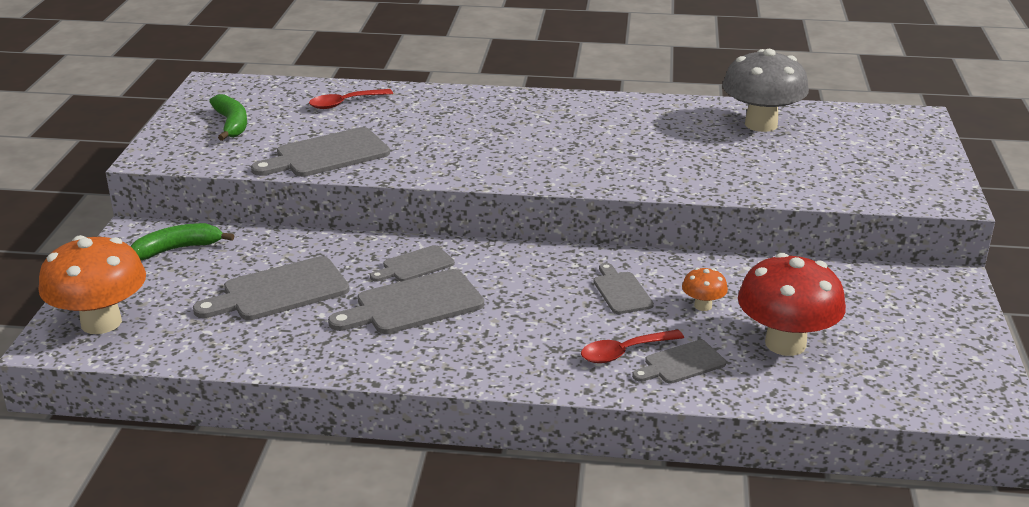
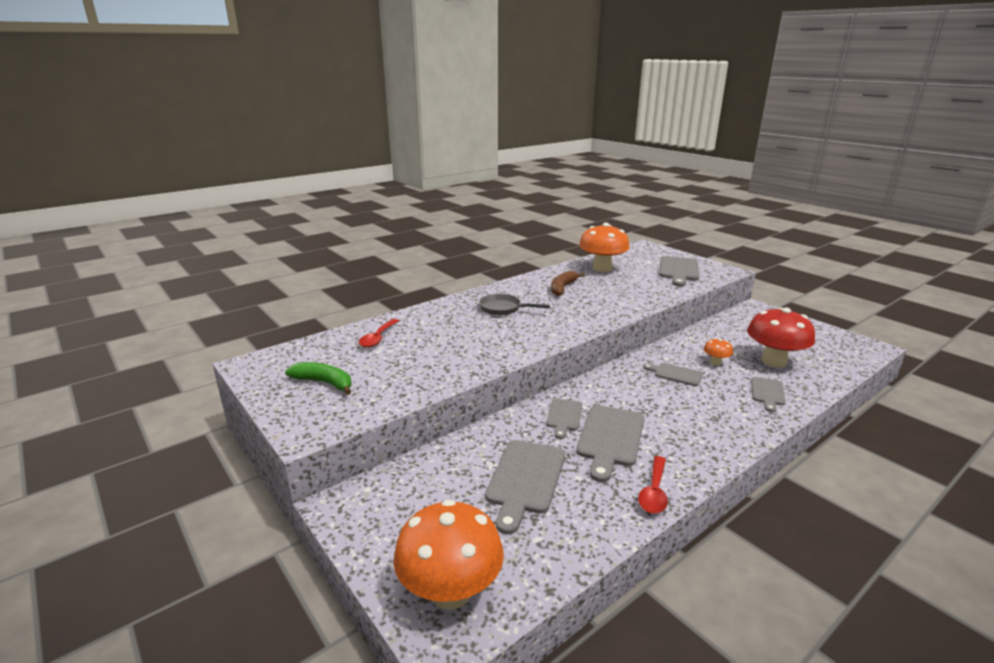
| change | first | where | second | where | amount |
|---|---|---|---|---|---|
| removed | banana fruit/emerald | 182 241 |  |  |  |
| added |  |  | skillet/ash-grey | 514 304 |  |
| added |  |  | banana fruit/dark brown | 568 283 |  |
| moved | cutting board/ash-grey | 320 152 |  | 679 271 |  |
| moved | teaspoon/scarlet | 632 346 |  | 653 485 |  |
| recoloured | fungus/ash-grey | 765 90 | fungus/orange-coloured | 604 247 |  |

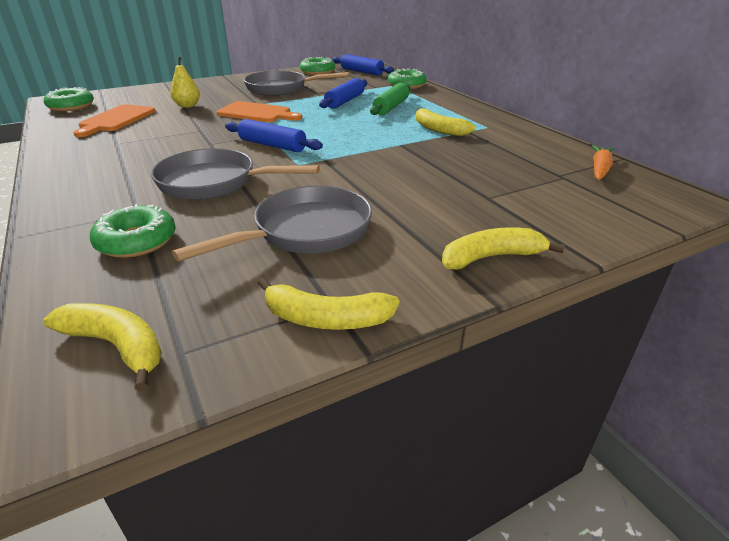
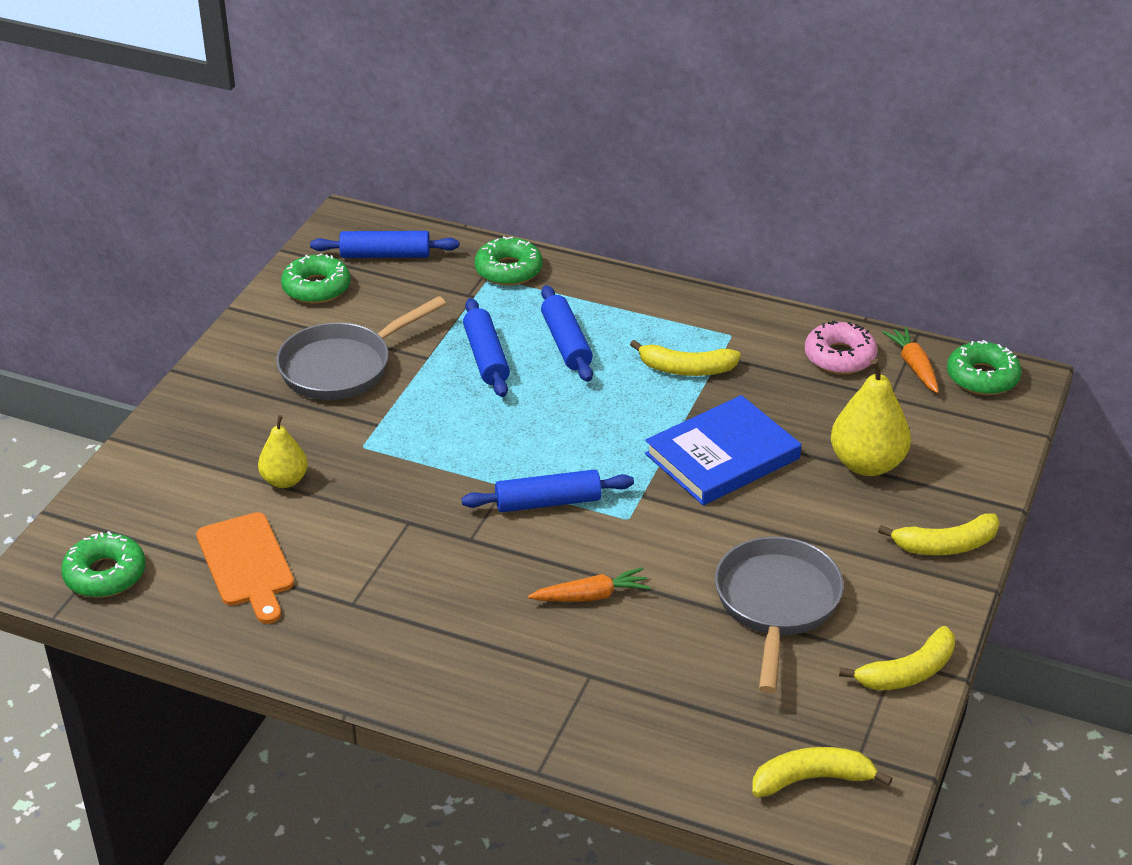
| change | first | where | second | where | amount |
|---|---|---|---|---|---|
| removed | cutting board/orange-coloured | 259 111 |  |  |  |
| added |  |  | hardback/blue | 723 450 |  |
| added |  |  | doughnut/pink | 841 347 |  |
| added |  |  | pear fruit/yellow | 871 417 |  |
| moved | doughnut/emerald | 133 231 |  | 984 367 |  |
| replaced | skillet/ash-grey | 235 174 | carrot/orange-coloured | 589 584 |  |
| recoloured | pastry roller/emerald | 390 99 | pastry roller/blue | 567 333 |  |
| turned | banana fruit/yellow | 503 248 |  | 939 534 | 135 degrees counterclockwise |

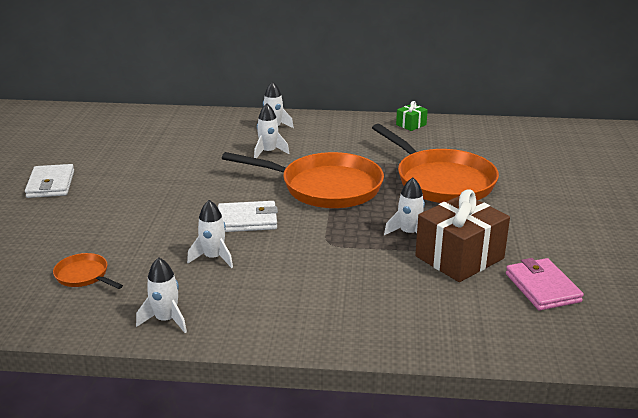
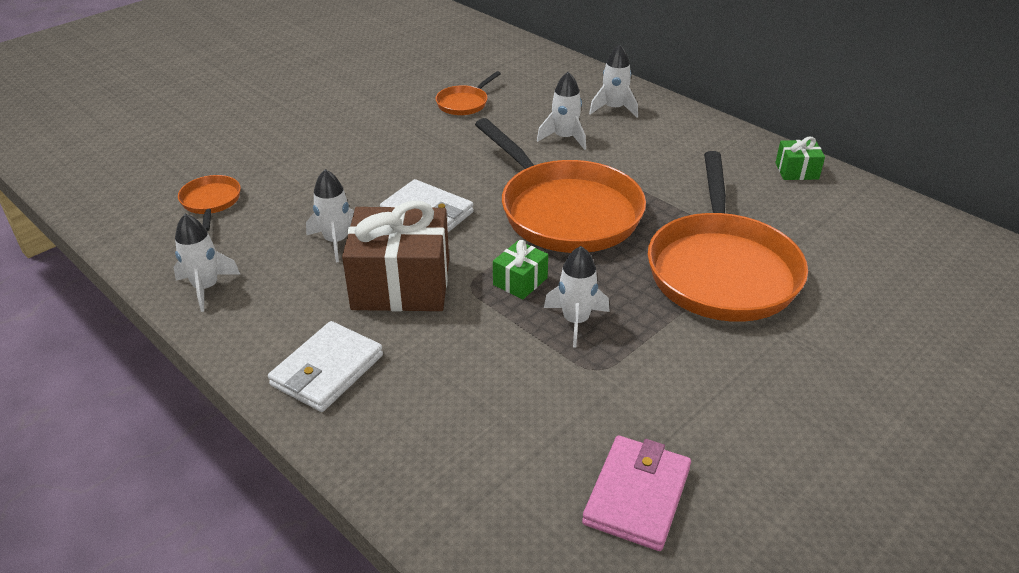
| change | first | where | second | where | amount |
|---|---|---|---|---|---|
| added |  |  | skillet/orange-coloured | 468 93 |  |
| added |  |  | present/emerald | 520 269 |  |
| moved | billfold/white | 49 181 |  | 325 366 |  |
| moved | present/dark brown | 462 235 |  | 395 256 |  |

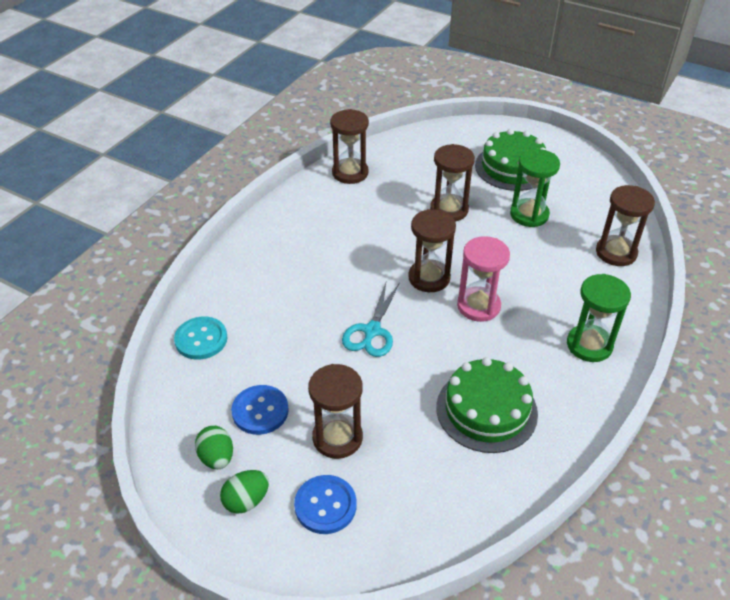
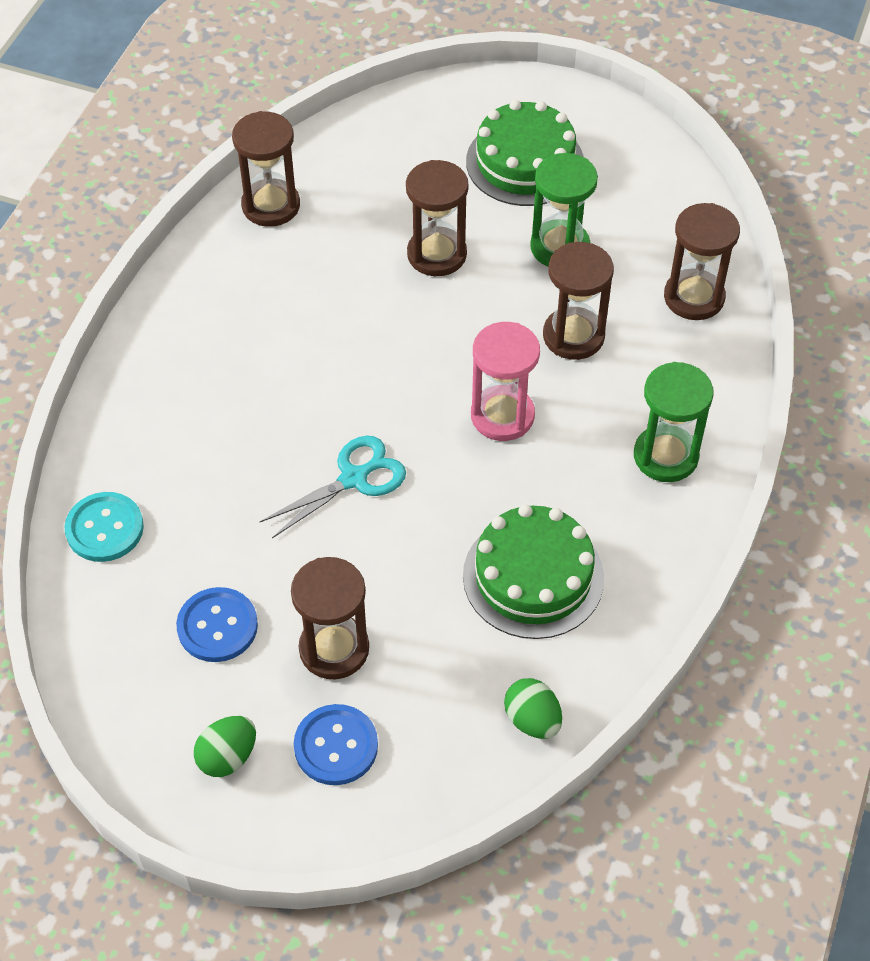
| change | first | where | second | where | amount |
|---|---|---|---|---|---|
| moved | egg/emerald | 214 447 |  | 533 708 |  |
| moved | hourglass/dark brown | 432 250 |  | 578 301 |  |
| turned | shears/teal | 371 320 |  | 333 487 | 135 degrees counterclockwise |

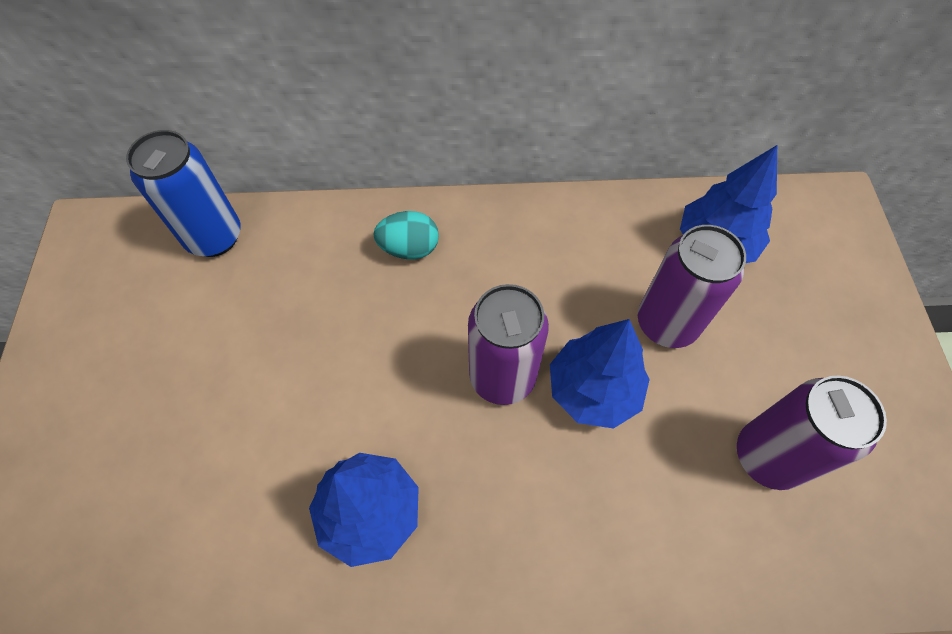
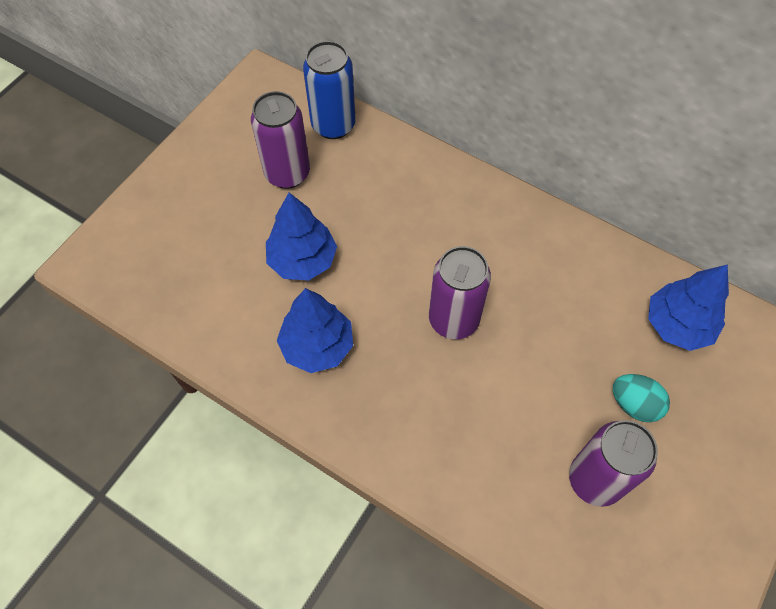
| change | first | where | second | where | amount |
|---|---|---|---|---|---|
| moved | egg/teal | 406 235 |  | 641 398 |  |
| moved | toy tree/blue | 600 374 |  | 301 237 |  |
| moved | tin/violet | 692 286 |  | 280 140 |  |

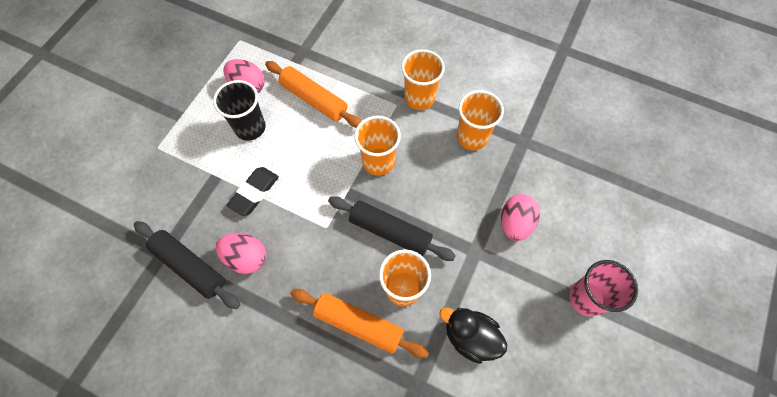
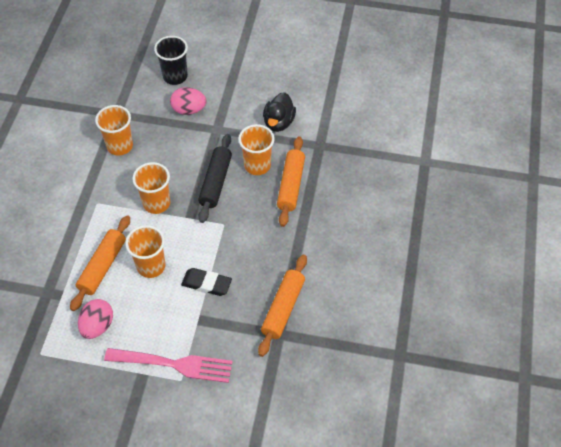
| change | first | where | second | where | amount |
|---|---|---|---|---|---|
| removed | egg/pink | 241 253 |  |  |  |
| removed | cup/pink | 603 288 |  |  |  |
| added |  |  | table fork/pink | 168 365 |  |
| moved | cup/jet-black | 239 110 |  | 171 60 |  |
| moved | cup/orange-coloured | 423 79 |  | 145 251 |  |
| recoloured | pastry roller/jet-black | 187 265 | pastry roller/orange-coloured | 282 306 |  |

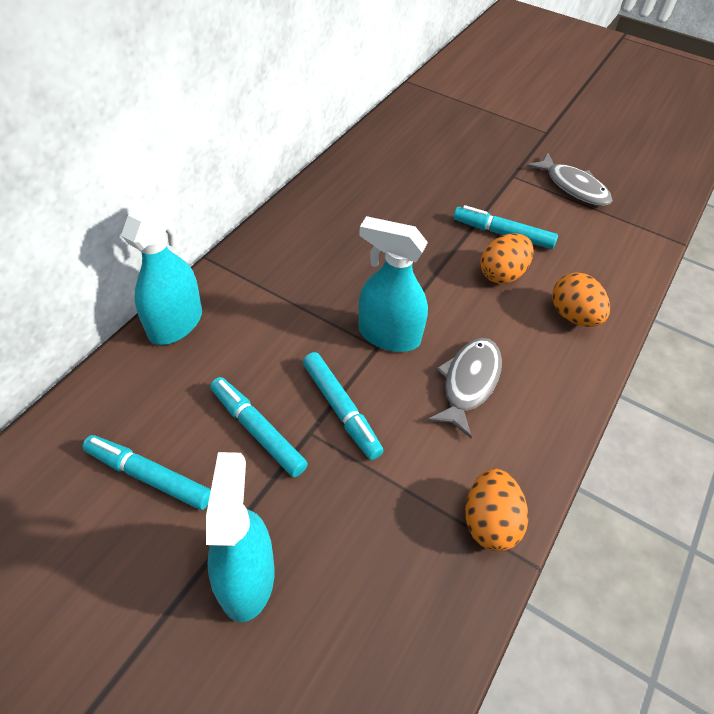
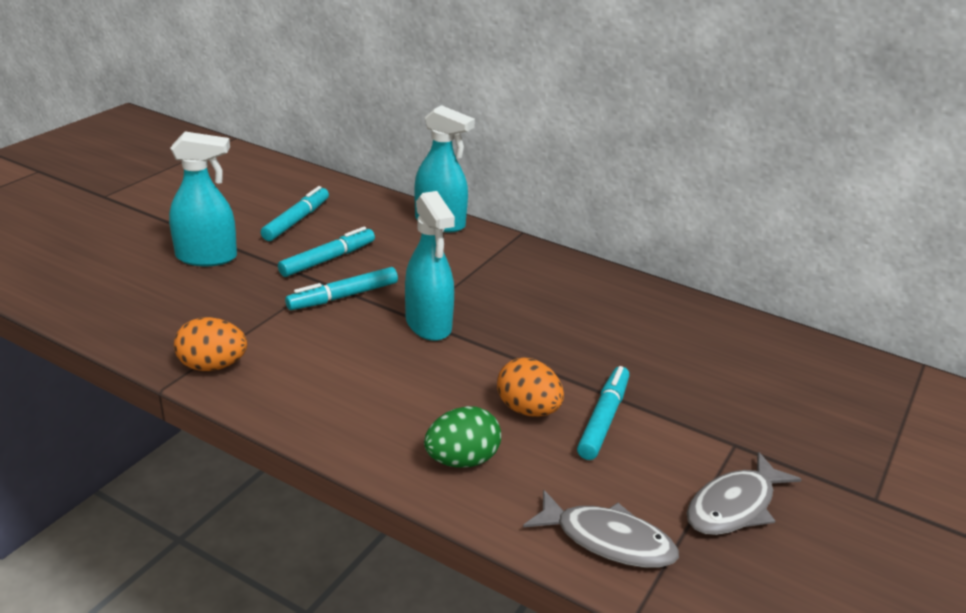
| change | first | where | second | where | amount |
|---|---|---|---|---|---|
| moved | fish/ash-grey | 464 388 |  | 601 528 |  |
| recoloured | egg/orange-coloured | 581 299 | egg/emerald | 462 437 |  |
| turned | spray bottle/teal | 393 284 |  | 430 266 | 135 degrees clockwise |

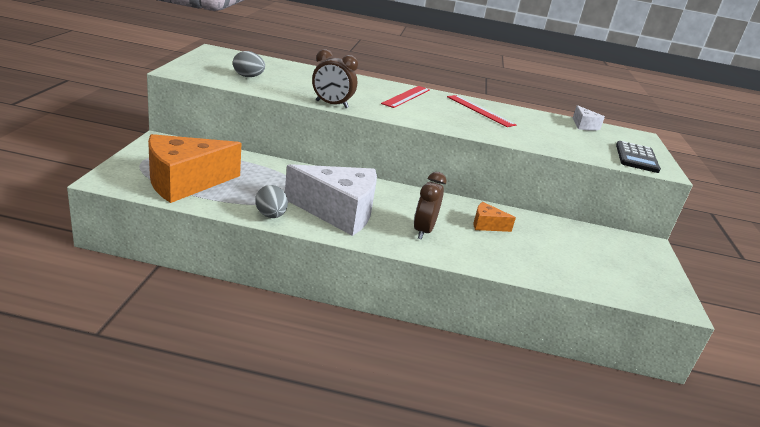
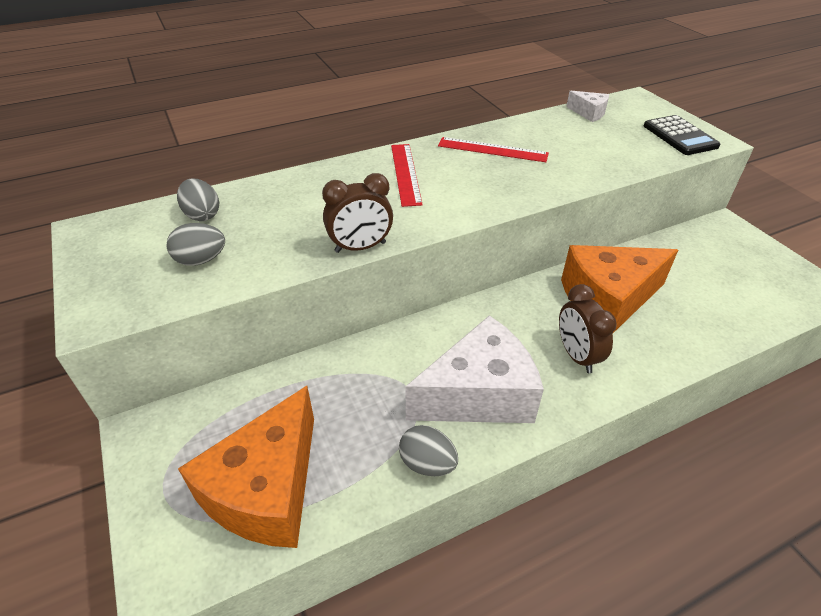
| change | first | where | second | where | amount |
|---|---|---|---|---|---|
| added |  |  | egg/ash-grey | 198 200 |  |
| resized | cheese wedge/orange-coloured | 494 217 |  | 619 289 | x2.23 |

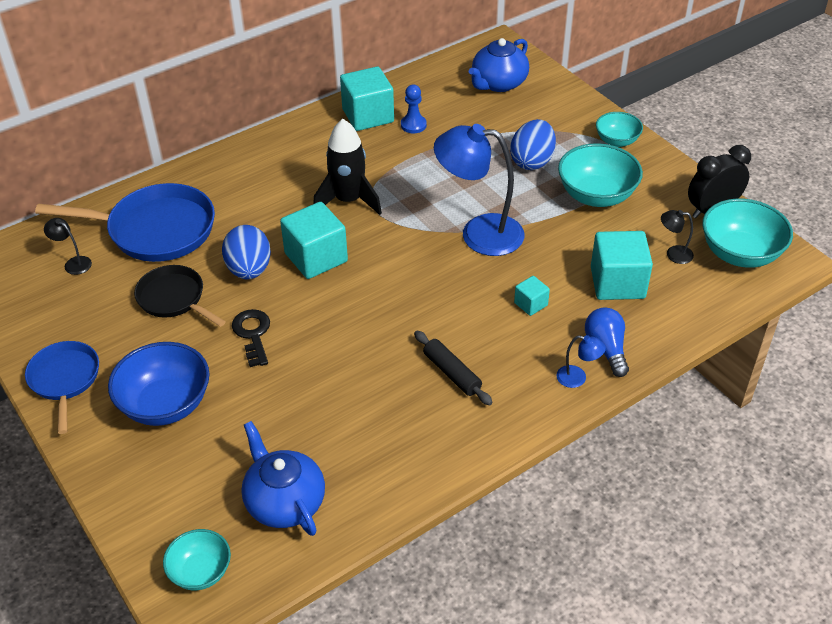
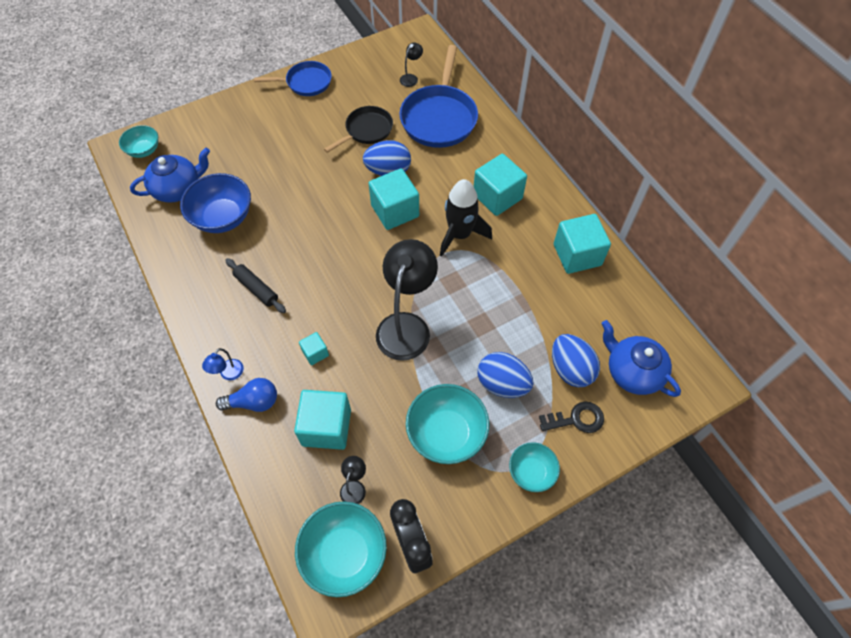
| change | first | where | second | where | amount |
|---|---|---|---|---|---|
| removed | game pawn/blue | 414 109 |  |  |  |
| added |  |  | cube/teal | 500 185 |  |
| added |  |  | egg/blue | 576 360 |  |
| moved | bowl/blue | 158 384 |  | 215 203 |  |
| moved | latchkey/jet-black | 251 338 |  | 571 417 |  |
| recoloured | desk lamp/blue | 479 190 | desk lamp/jet-black | 407 300 |  |
| turned | pastry roller/jet-black | 453 368 |  | 255 285 | 75 degrees clockwise |

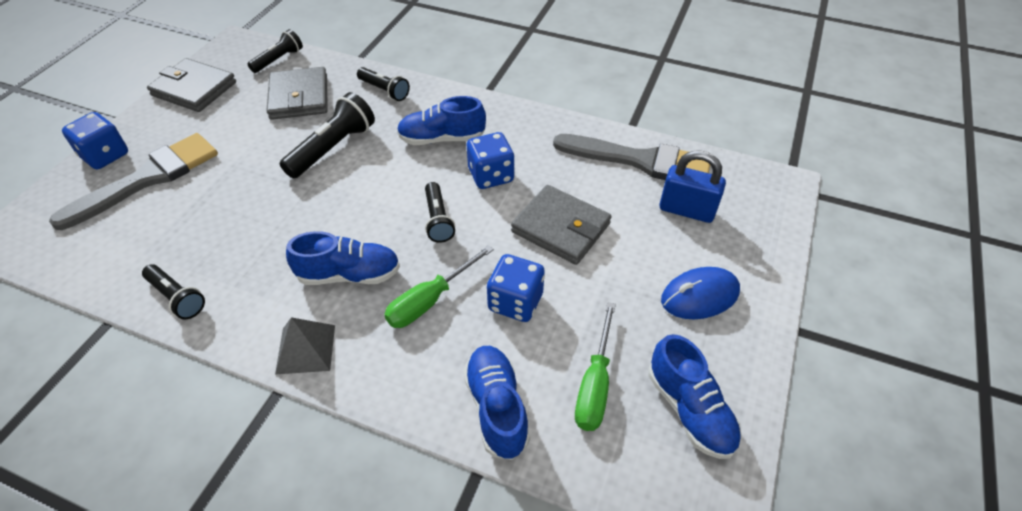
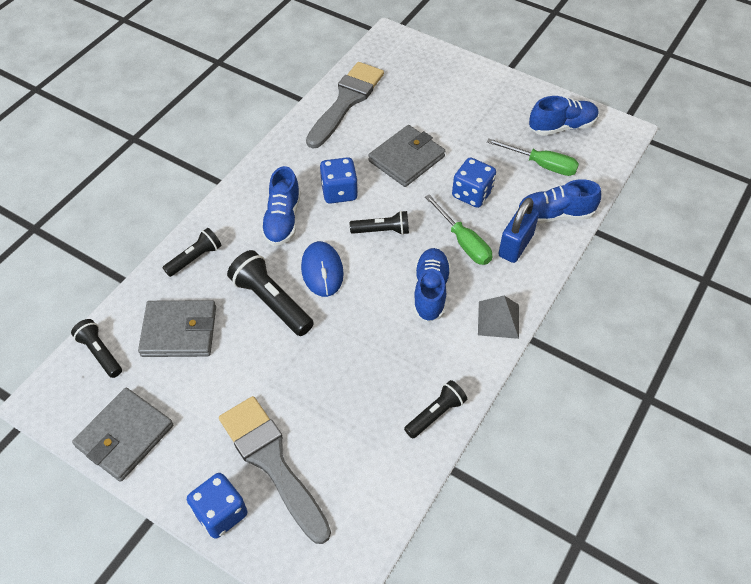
| change | first | where | second | where | amount |
|---|---|---|---|---|---|
| moved | small lock/blue | 692 186 |  | 518 230 |  |
| moved | mouse/blue | 700 293 |  | 322 269 |  |

